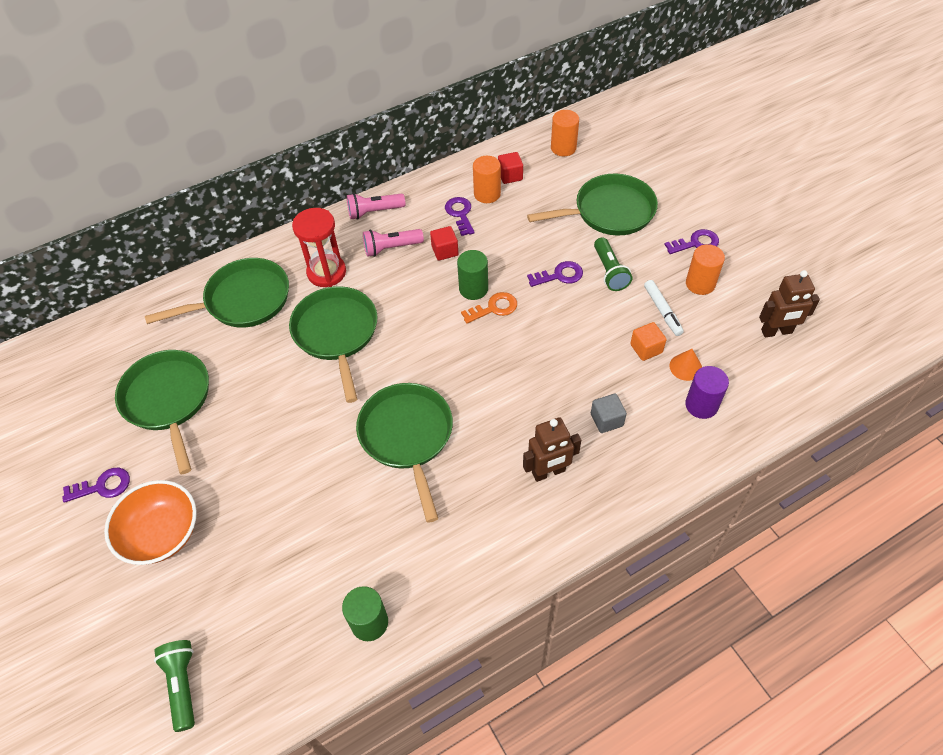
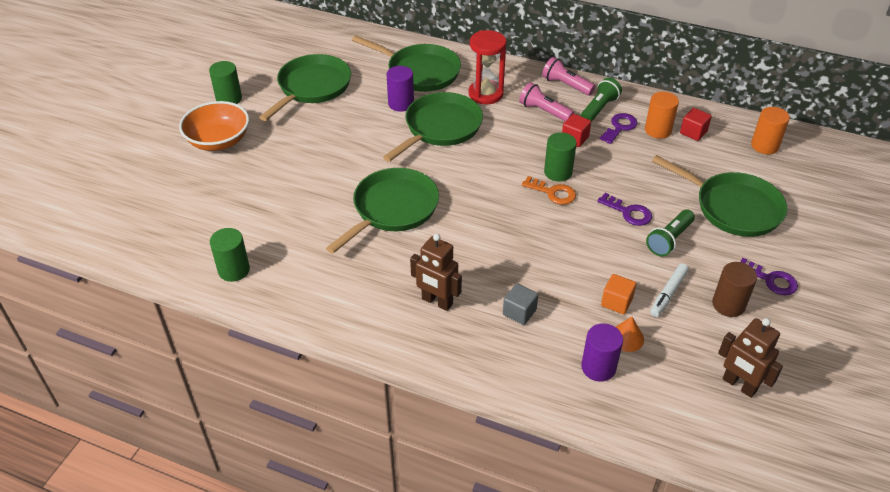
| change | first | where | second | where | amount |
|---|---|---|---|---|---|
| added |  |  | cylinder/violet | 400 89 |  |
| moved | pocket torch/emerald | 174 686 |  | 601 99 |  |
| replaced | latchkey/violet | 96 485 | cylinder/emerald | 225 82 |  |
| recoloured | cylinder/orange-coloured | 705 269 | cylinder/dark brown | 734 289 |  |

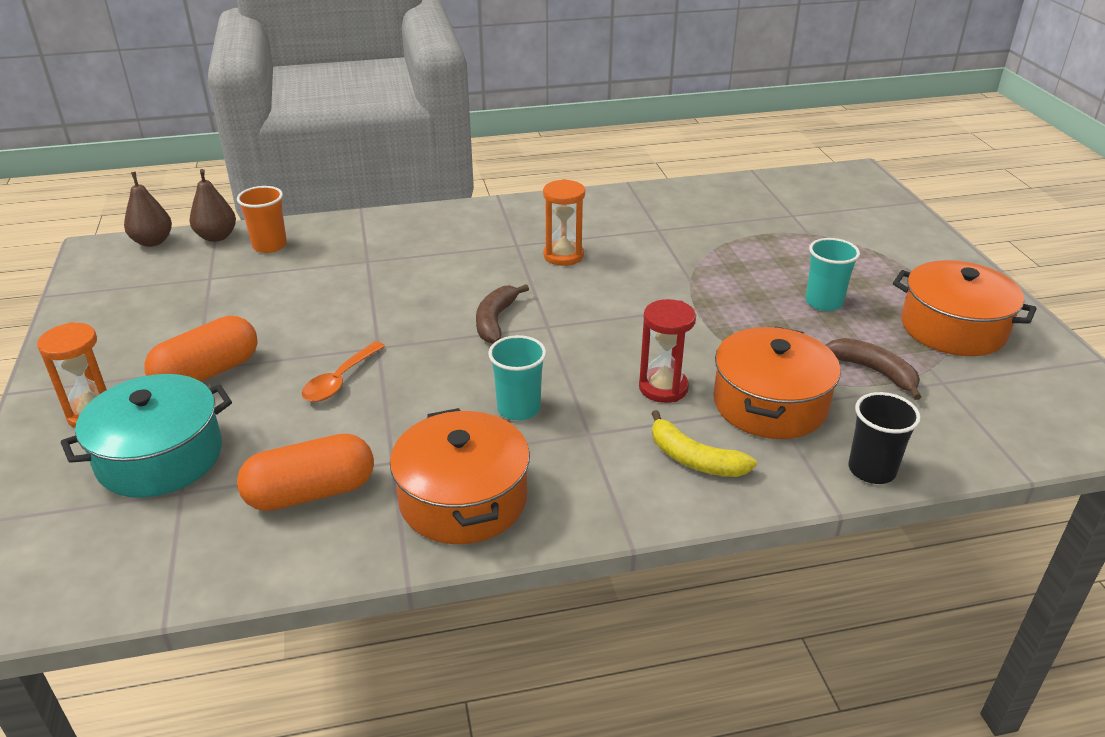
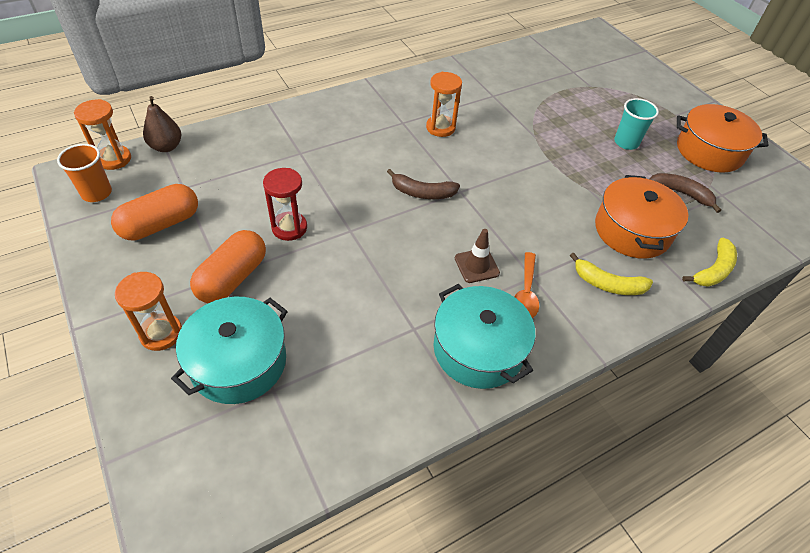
| change | first | where | second | where | amount |
|---|---|---|---|---|---|
| moved | cup/orange-coloured | 262 219 |  | 84 173 |  |
| moved | capsule/orange-coloured | 305 472 |  | 154 212 |  |
| moved | teaspoon/orange-coloured | 343 371 |  | 526 285 |  |
| moved | hourglass/scarlet | 667 351 |  | 285 204 |  |
| replaced | pear fruit/dark brown | 148 209 | hourglass/orange-coloured | 102 134 |  |
| replaced | cup/teal | 517 377 | safety cone/dark brown | 477 256 |  |
| replaced | cup/jet-black | 884 438 | banana fruit/yellow | 709 262 |  |
| recoloured | pot/orange-coloured | 460 476 | pot/teal | 484 336 |  |
| turned | banana fruit/dark brown | 502 314 |  | 423 184 | 75 degrees counterclockwise |

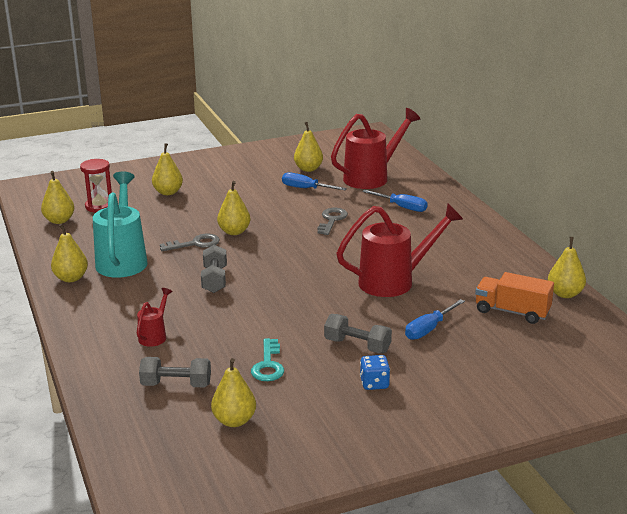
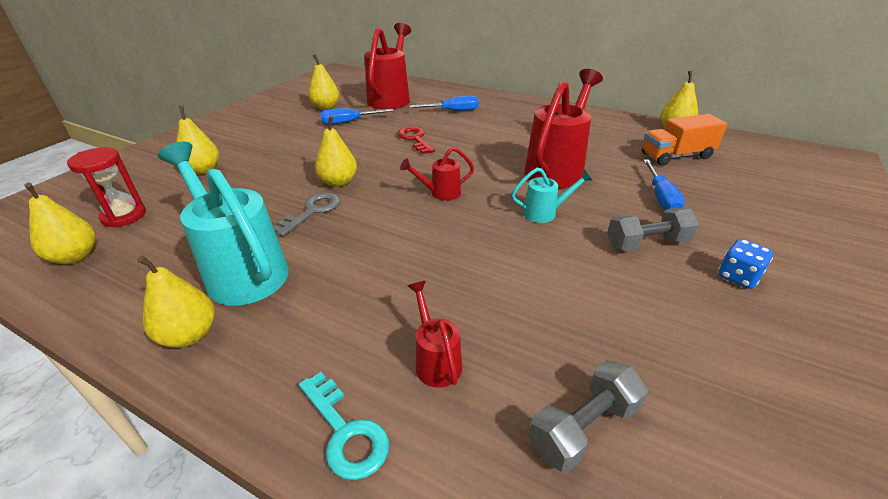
| change | first | where | second | where | amount |
|---|---|---|---|---|---|
| removed | hand weight/ash-grey | 214 269 |  |  |  |
| removed | pear fruit/yellow | 233 392 |  |  |  |
| added |  |  | sprinkling can/scarlet | 437 174 |  |
| added |  |  | sprinkling can/teal | 552 195 |  |
| moved | latchkey/teal | 267 359 |  | 344 426 |  |
| recoloured | latchkey/ash-grey | 332 221 | latchkey/scarlet | 416 140 |  |

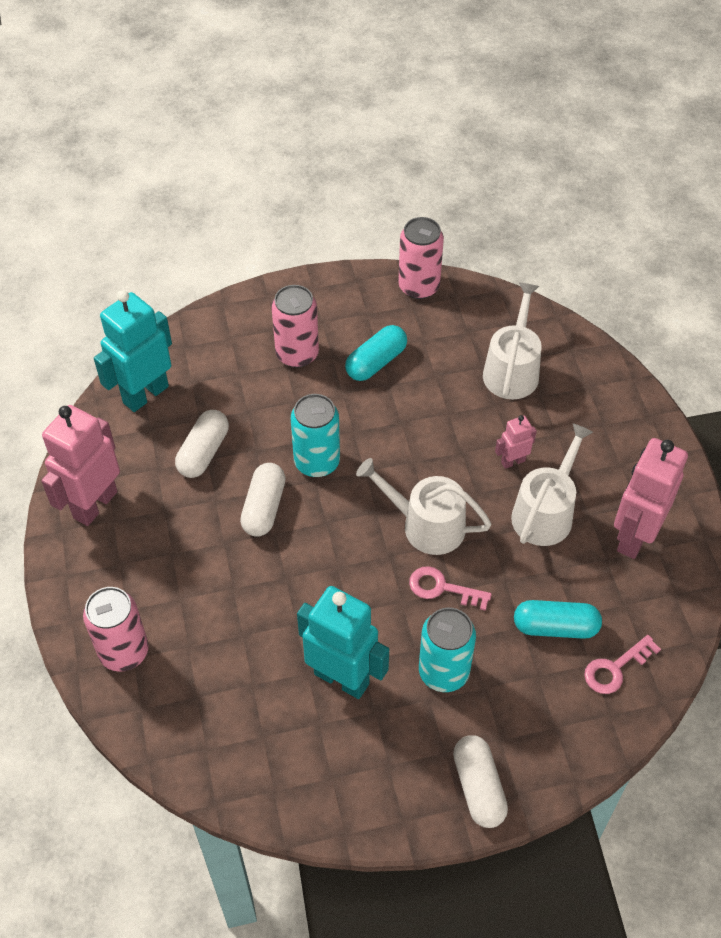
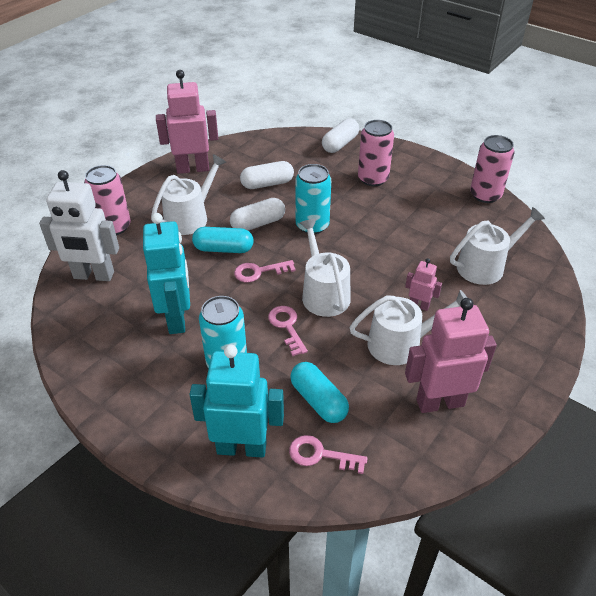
| change | first | where | second | where | amount |
|---|---|---|---|---|---|
| added |  |  | robot/white | 79 225 |  |
| added |  |  | sprinkling can/white | 188 194 |  |
| added |  |  | latchkey/pink | 265 271 |  |
| moved | robot/teal | 133 351 |  | 236 401 |  |
| moved | capsule/teal | 376 353 |  | 223 240 |  |
| moved | capsule/white | 480 781 |  | 340 135 |  |

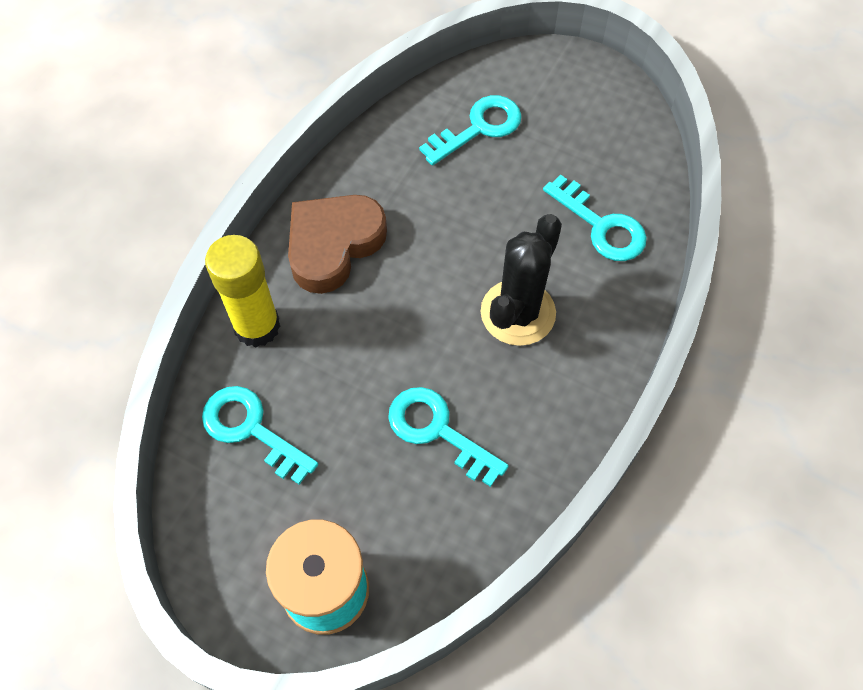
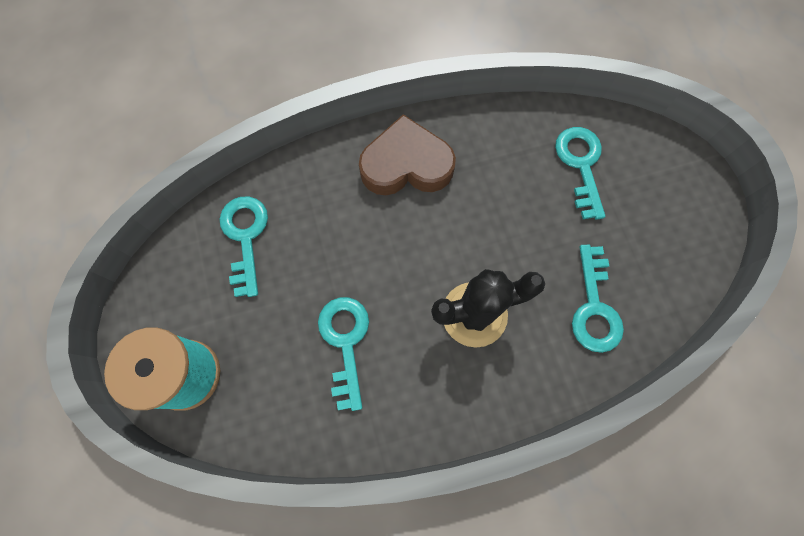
| change | first | where | second | where | amount |
|---|---|---|---|---|---|
| removed | glue stick/yellow | 242 291 |  |  |  |
| turned | latchkey/teal | 470 130 |  | 580 173 | 105 degrees counterclockwise |

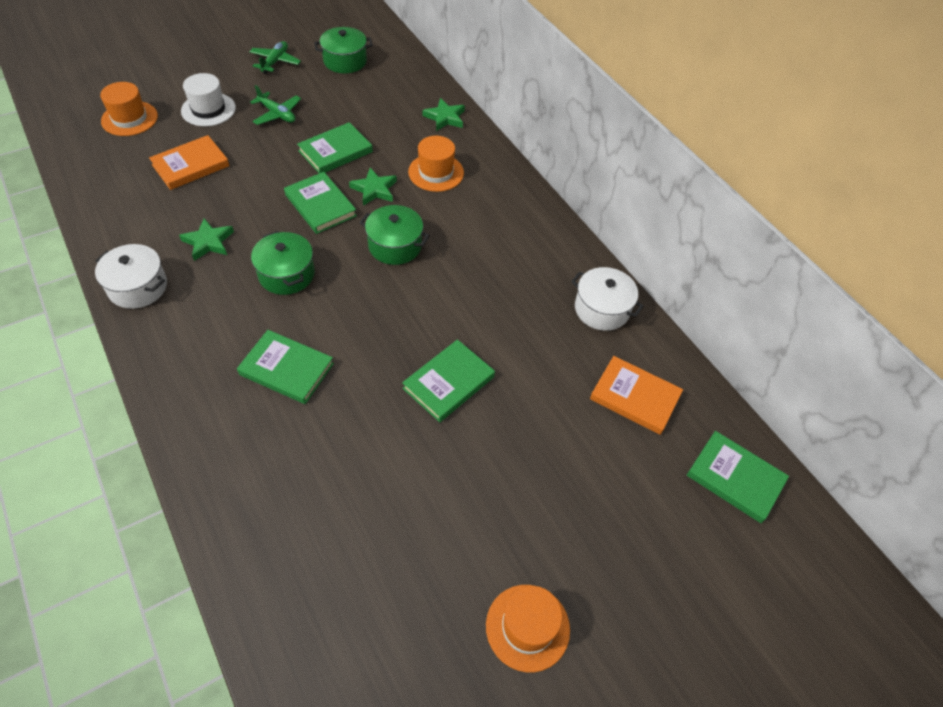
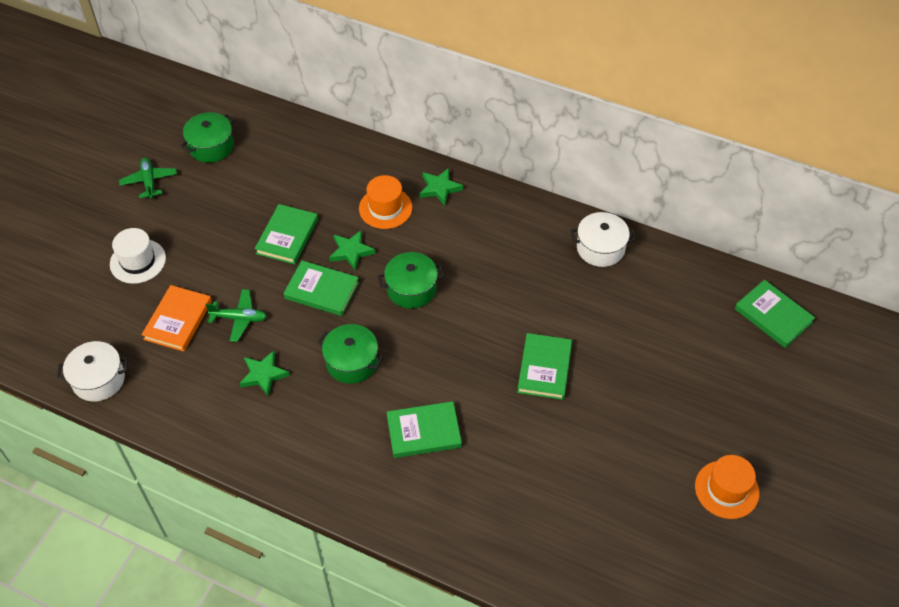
| change | first | where | second | where | amount |
|---|---|---|---|---|---|
| removed | tall hat/orange-coloured | 129 109 |  |  |  |
| removed | hardback/orange-coloured | 636 395 |  |  |  |
| moved | pot/white | 131 276 |  | 92 371 |  |
| moved | plane/emerald | 275 105 |  | 236 315 |  |
| moved | star shape/emerald | 443 114 |  | 441 186 |  |
| turned | hardback/emerald | 738 477 |  | 775 314 | 45 degrees clockwise |

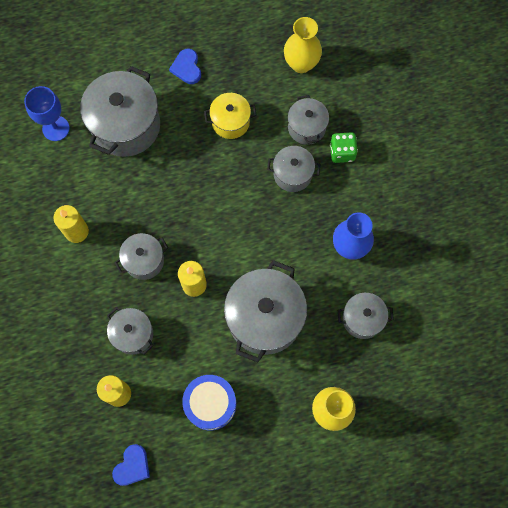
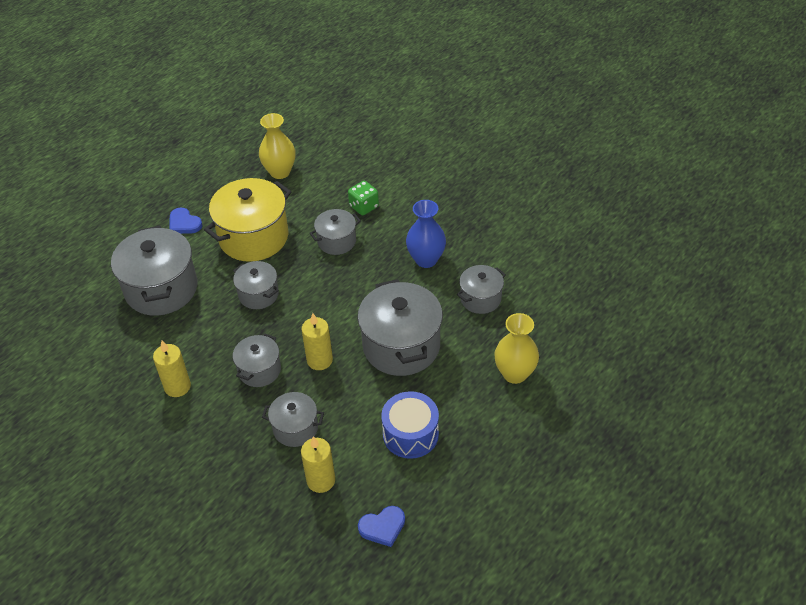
| change | first | where | second | where | amount |
|---|---|---|---|---|---|
| removed | wine glass/blue | 47 113 |  |  |  |
| moved | pot/ash-grey | 308 120 |  | 256 285 |  |
| turned | heart shape/blue | 131 465 |  | 381 526 | 75 degrees clockwise |
| resized | pot/yellow | 230 116 |  | 247 220 | x1.82 |

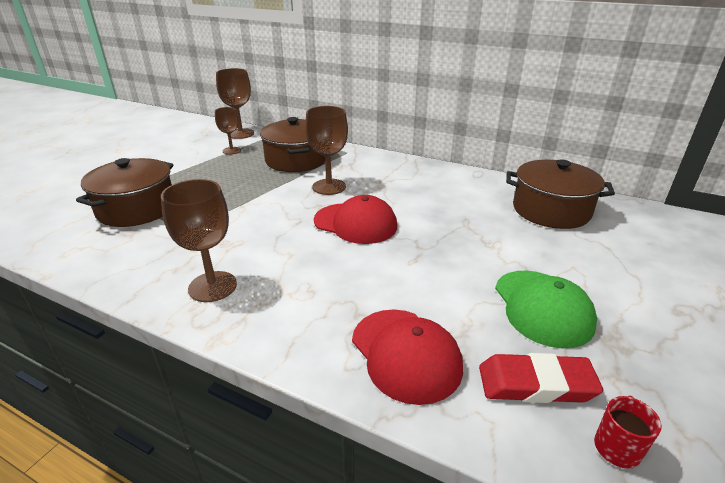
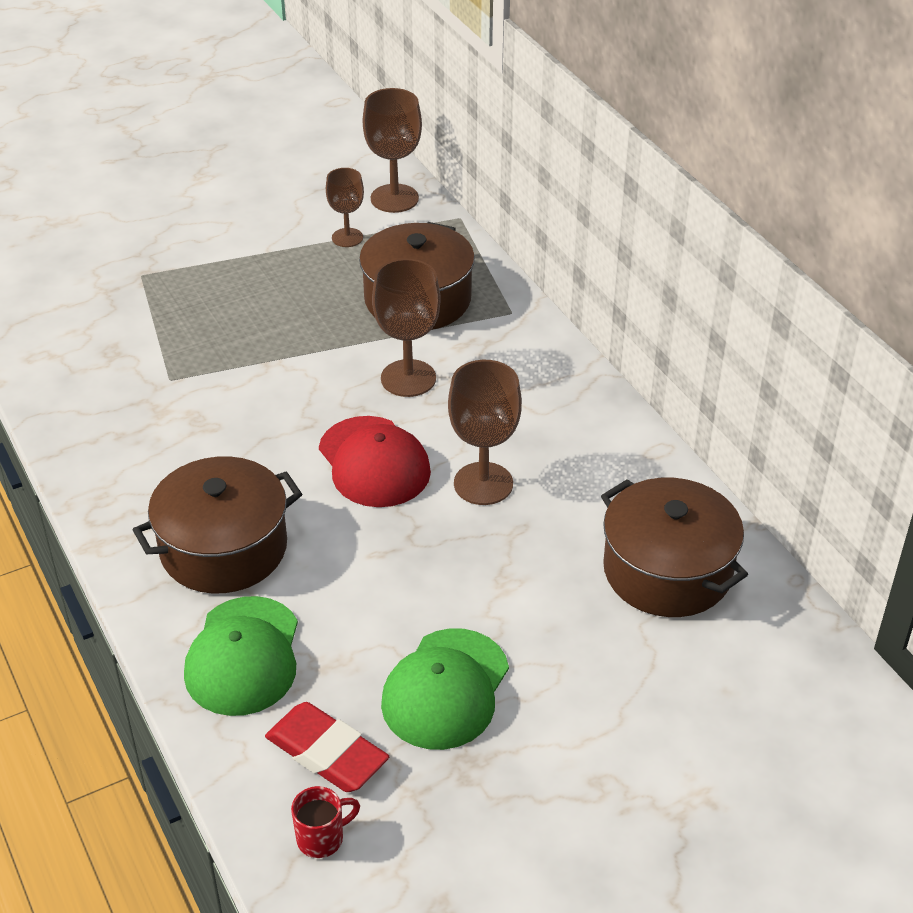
| change | first | where | second | where | amount |
|---|---|---|---|---|---|
| moved | pot/dark brown | 125 192 |  | 217 524 |  |
| moved | wine glass/dark brown | 199 240 |  | 485 432 |  |
| recoloured | cap/scarlet | 407 357 | cap/emerald | 241 656 |  |

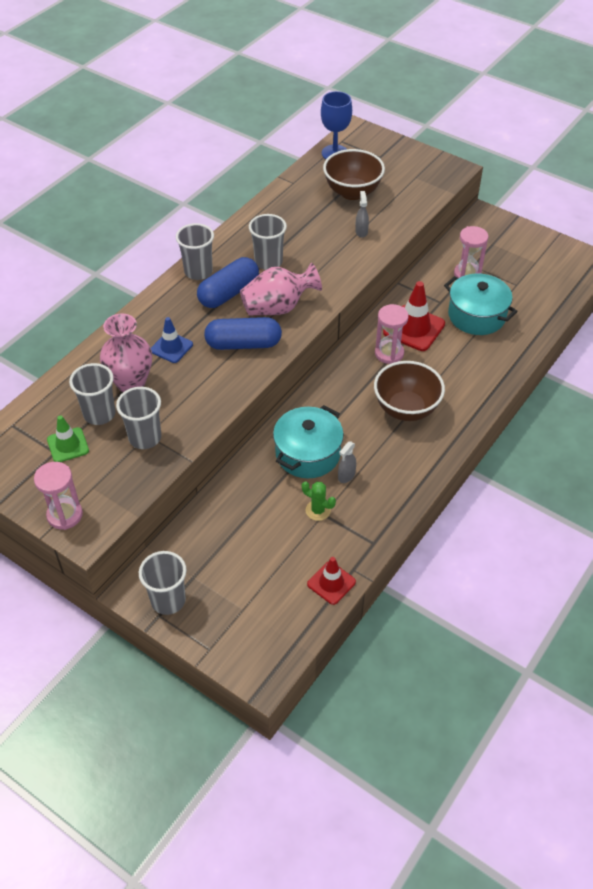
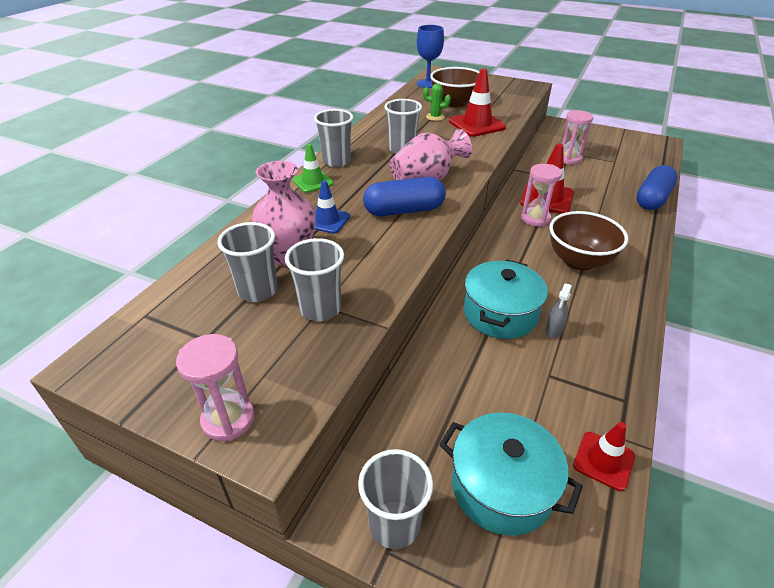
| change | first | where | second | where | amount |
|---|---|---|---|---|---|
| moved | safety cone/emerald | 68 438 |  | 313 168 |  |
| moved | capsule/blue | 228 282 |  | 657 187 |  |
| moved | cactus/emerald | 319 501 |  | 437 102 |  |
| moved | pot/teal | 481 304 |  | 511 474 |  |
| replaced | spray bottle/ash-grey | 362 214 | safety cone/scarlet | 477 102 |  |

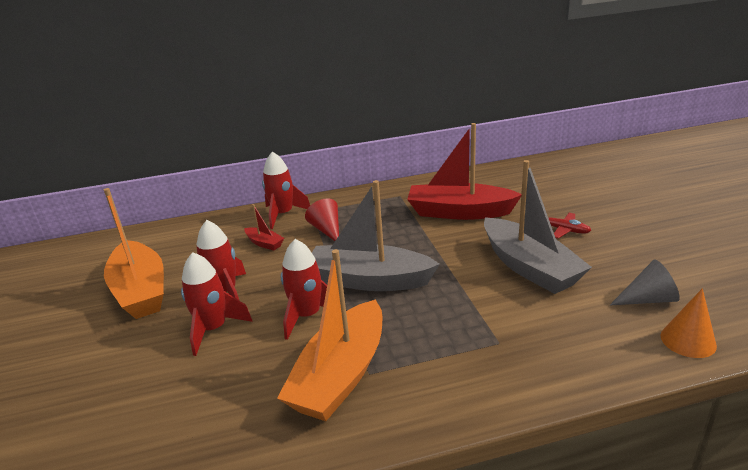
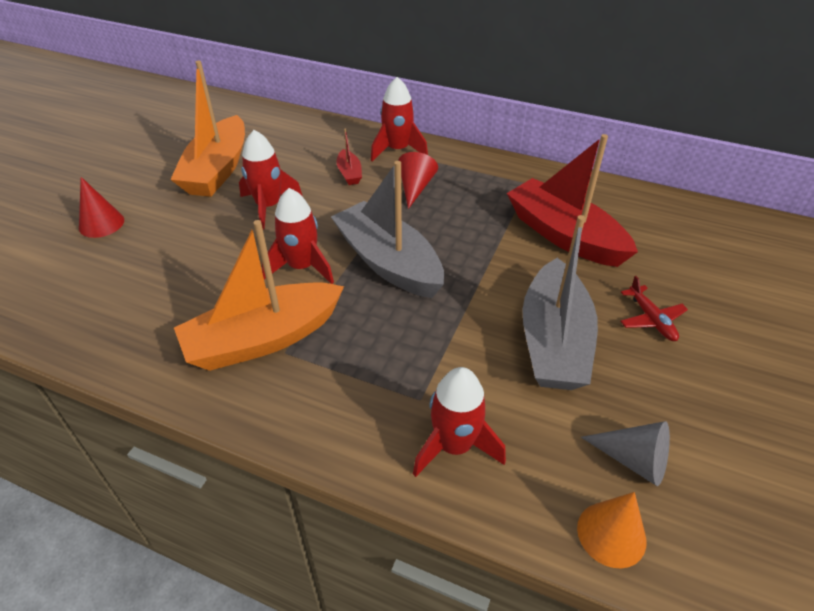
| change | first | where | second | where | amount |
|---|---|---|---|---|---|
| added |  |  | cone shape/scarlet | 101 207 |  |
| moved | rocket/scarlet | 217 304 |  | 459 422 |  |

